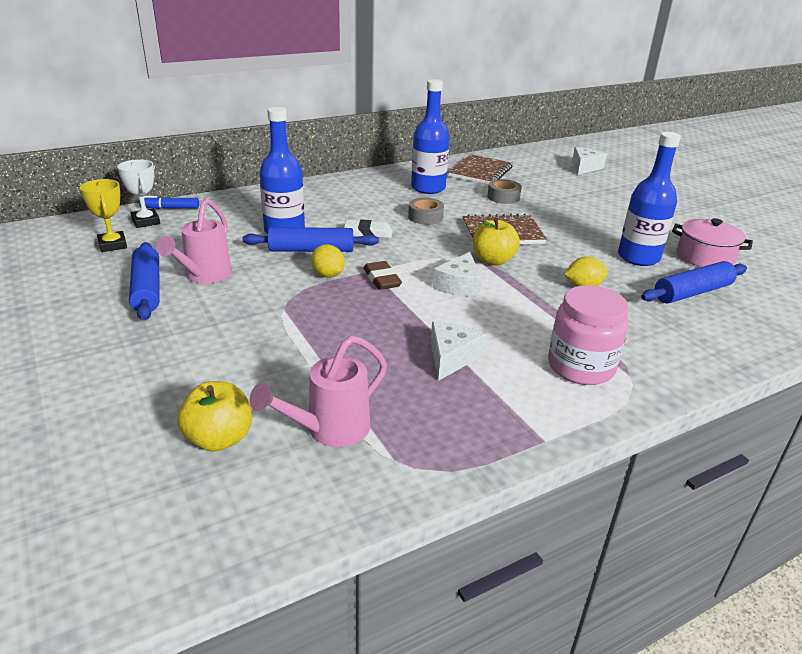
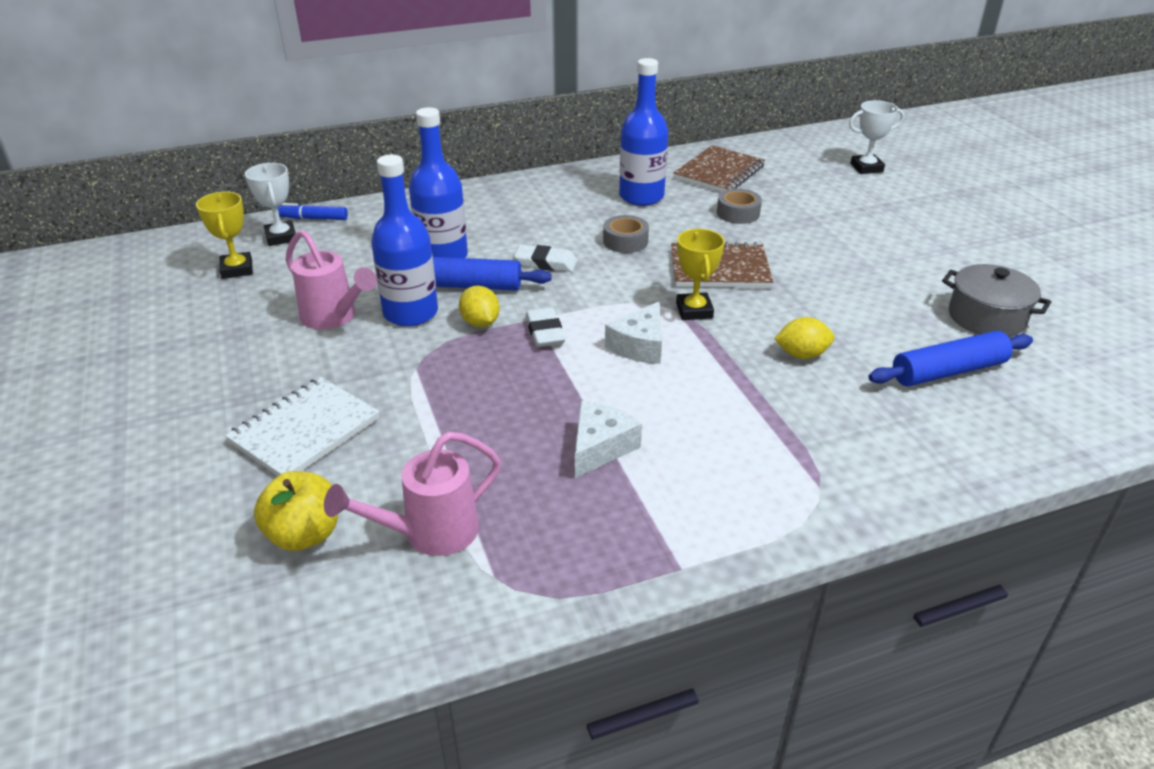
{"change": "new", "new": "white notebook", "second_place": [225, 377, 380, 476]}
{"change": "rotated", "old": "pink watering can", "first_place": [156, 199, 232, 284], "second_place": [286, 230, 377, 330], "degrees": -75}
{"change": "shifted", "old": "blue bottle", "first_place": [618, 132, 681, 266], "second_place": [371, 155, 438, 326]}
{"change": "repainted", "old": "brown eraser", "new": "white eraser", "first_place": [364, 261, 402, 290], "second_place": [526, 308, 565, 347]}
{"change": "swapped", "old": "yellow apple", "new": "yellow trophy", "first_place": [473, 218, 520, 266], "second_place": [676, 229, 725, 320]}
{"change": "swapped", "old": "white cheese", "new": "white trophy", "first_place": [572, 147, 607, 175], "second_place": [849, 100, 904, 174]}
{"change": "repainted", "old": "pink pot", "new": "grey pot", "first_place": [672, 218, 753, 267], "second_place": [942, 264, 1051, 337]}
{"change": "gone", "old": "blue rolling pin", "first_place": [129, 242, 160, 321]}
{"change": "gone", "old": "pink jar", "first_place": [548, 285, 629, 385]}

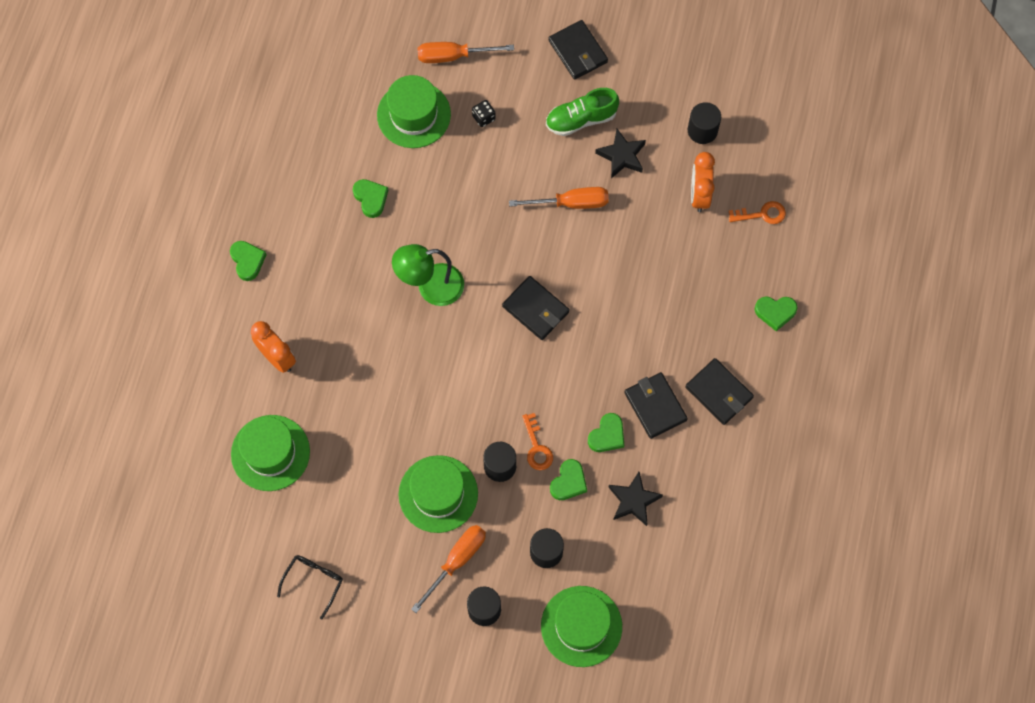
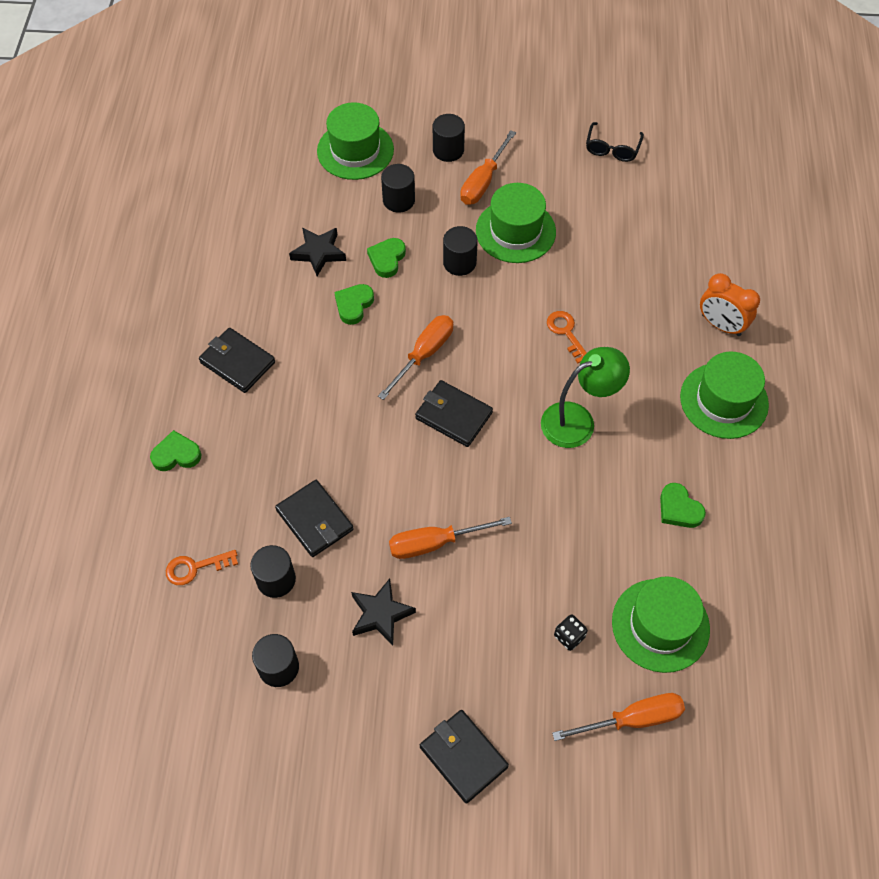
{"change": "swapped", "old": "orange clock", "new": "black cylinder", "first_place": [691, 152, 715, 212], "second_place": [250, 545, 296, 598]}
{"change": "shifted", "old": "black wallet", "first_place": [624, 372, 688, 439], "second_place": [275, 480, 354, 557]}
{"change": "new", "new": "orange screwdriver", "second_place": [378, 315, 453, 400]}
{"change": "shifted", "old": "orange key", "first_place": [522, 413, 553, 470], "second_place": [547, 311, 587, 363]}
{"change": "shifted", "old": "green hat", "first_place": [231, 415, 310, 491], "second_place": [680, 351, 769, 439]}
{"change": "gone", "old": "green heart", "first_place": [230, 241, 267, 281]}
{"change": "gone", "old": "green shoe", "first_place": [546, 88, 619, 136]}

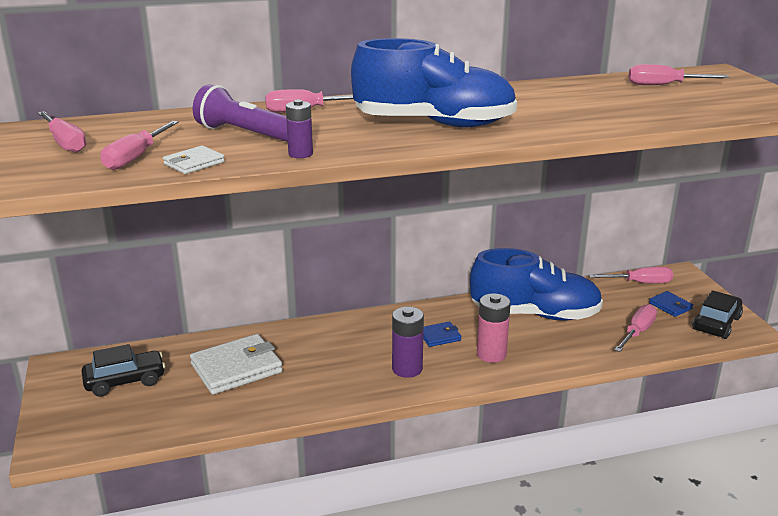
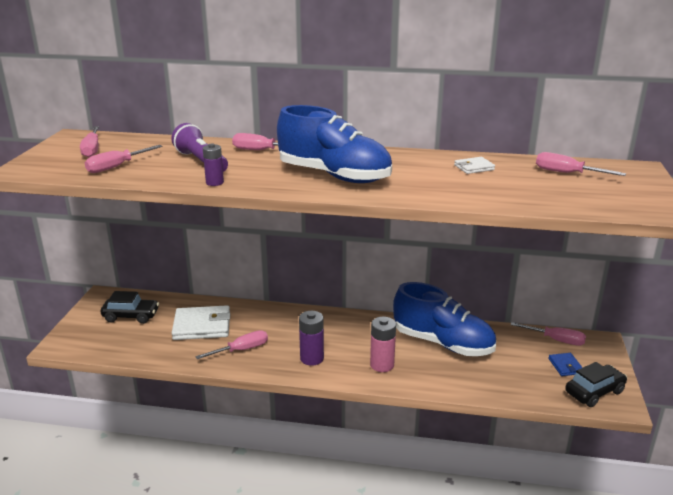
{"change": "shifted", "old": "pink screwdriver", "first_place": [614, 304, 657, 352], "second_place": [195, 330, 268, 359]}
{"change": "shifted", "old": "white wallet", "first_place": [163, 146, 225, 174], "second_place": [454, 157, 495, 174]}
{"change": "gone", "old": "blue wallet", "first_place": [423, 322, 462, 347]}

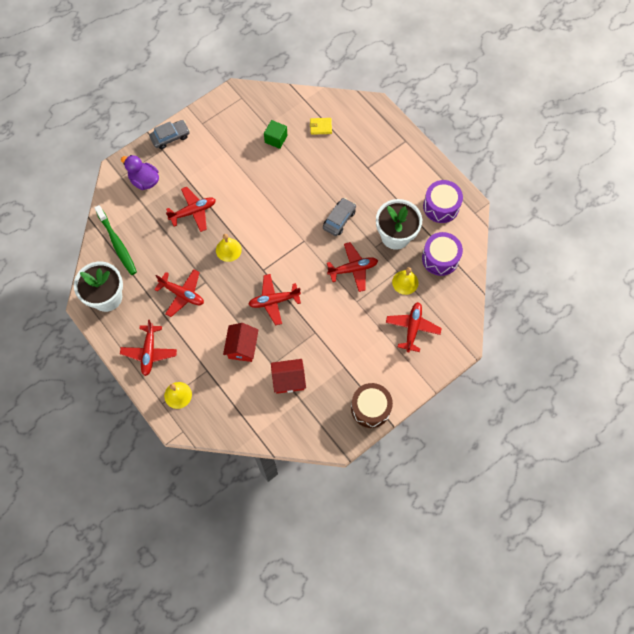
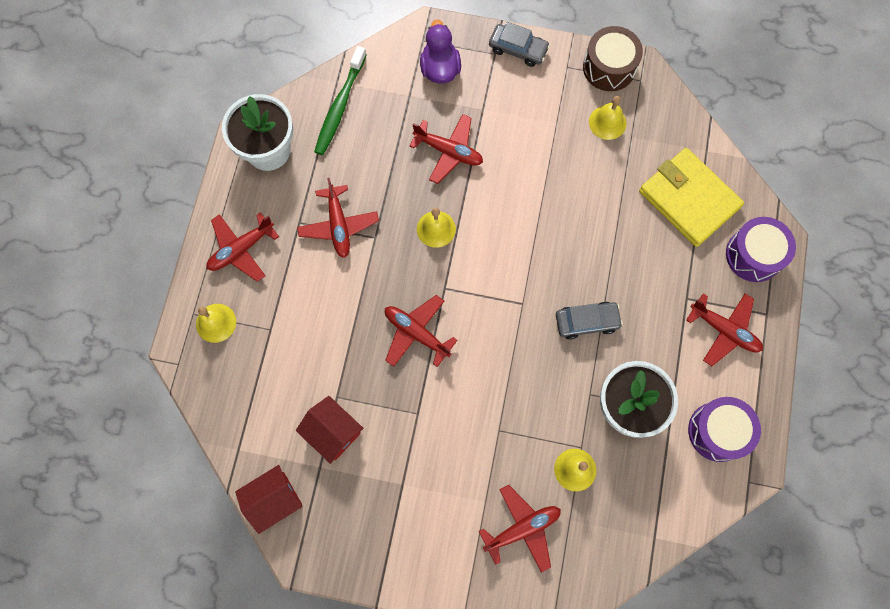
{"change": "shifted", "old": "red house", "first_place": [223, 323, 259, 362], "second_place": [235, 465, 302, 534]}
{"change": "shifted", "old": "brown drum", "first_place": [351, 383, 393, 428], "second_place": [583, 26, 643, 91]}
{"change": "new", "new": "yellow bell", "second_place": [589, 96, 627, 140]}
{"change": "scaled", "old": "yellow wallet", "first_place": [310, 118, 332, 135], "second_place": [639, 148, 744, 247], "factor": 2.4}
{"change": "shifted", "old": "red plane", "first_place": [327, 242, 378, 292], "second_place": [686, 293, 763, 366]}
{"change": "shifted", "old": "purple drum", "first_place": [422, 232, 463, 276], "second_place": [726, 217, 796, 282]}
{"change": "gone", "old": "green cube", "first_place": [264, 120, 288, 149]}

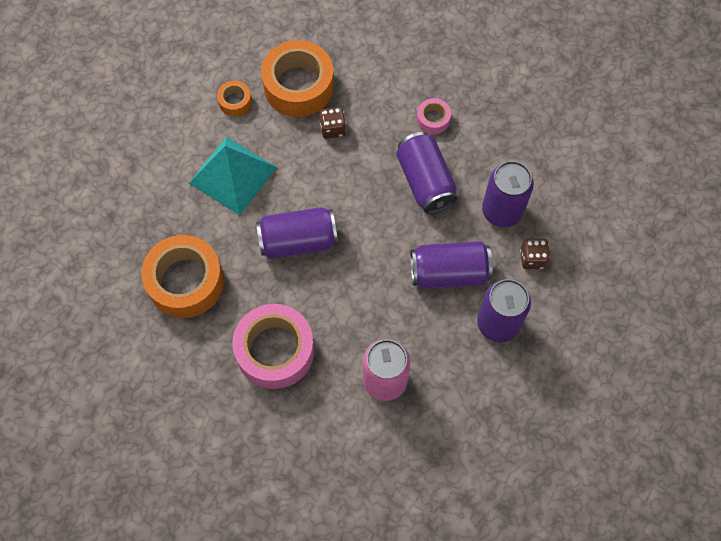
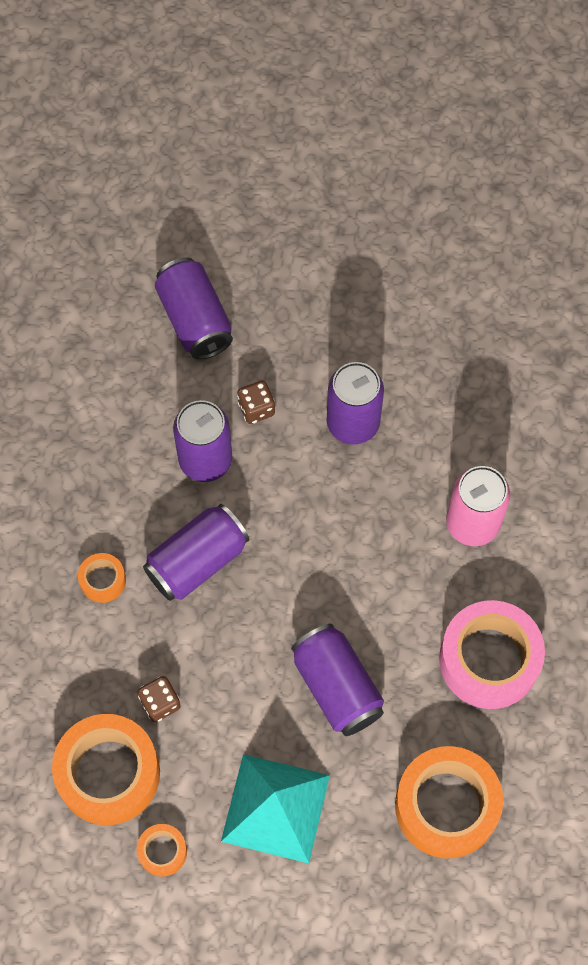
{"change": "repainted", "old": "pink tape", "new": "orange tape", "first_place": [417, 98, 451, 134], "second_place": [78, 553, 126, 603]}
{"change": "shifted", "old": "purple can", "first_place": [410, 241, 493, 289], "second_place": [155, 257, 233, 360]}

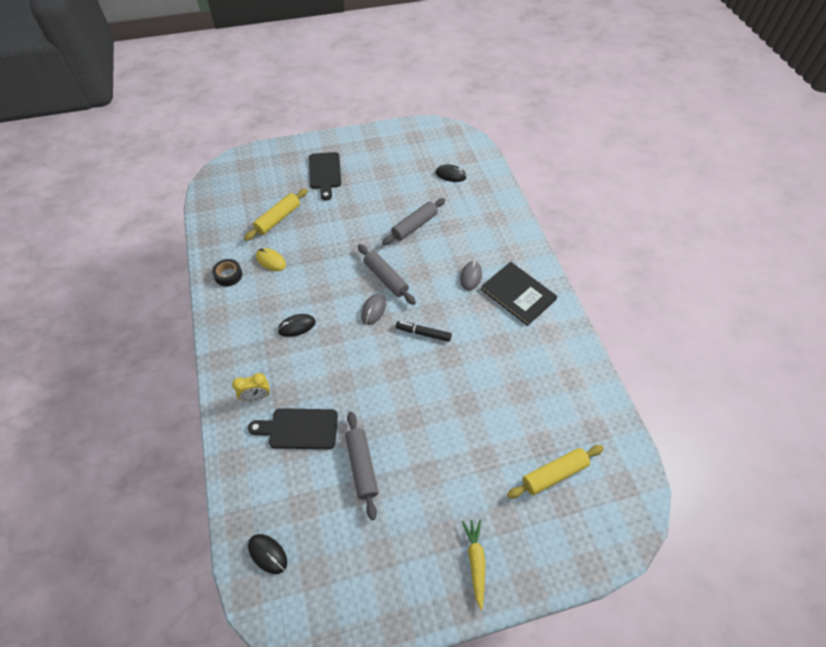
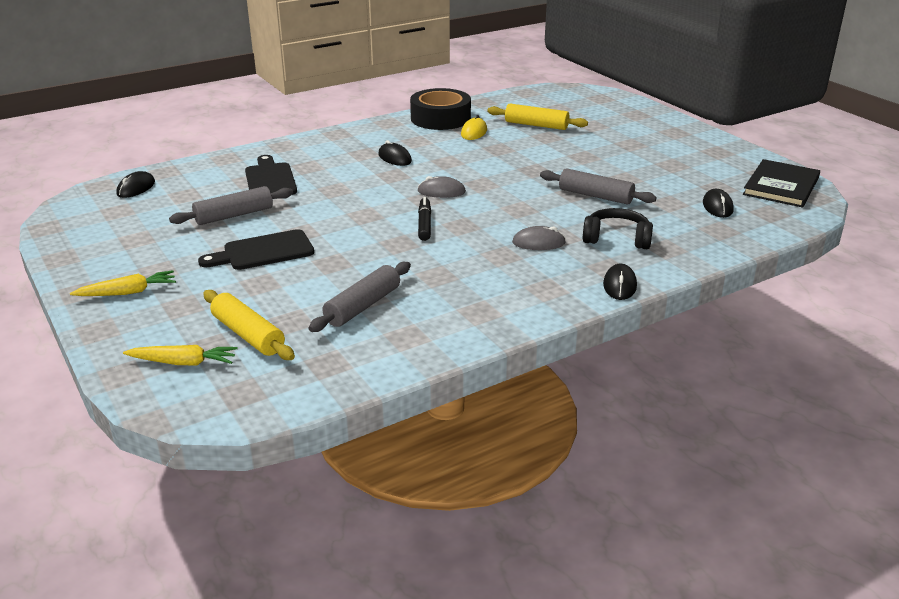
{"change": "new", "new": "yellow carrot", "second_place": [123, 345, 238, 365]}
{"change": "shifted", "old": "black cutting board", "first_place": [309, 152, 341, 201], "second_place": [198, 229, 314, 270]}
{"change": "shifted", "old": "grey rolling pin", "first_place": [358, 244, 416, 305], "second_place": [309, 262, 411, 332]}
{"change": "scaled", "old": "black tape", "first_place": [212, 259, 242, 286], "second_place": [410, 88, 471, 130], "factor": 1.99}
{"change": "new", "new": "black headphones", "second_place": [583, 208, 653, 249]}
{"change": "new", "new": "black mouse", "second_place": [603, 264, 637, 300]}
{"change": "shifted", "old": "black book", "first_place": [481, 262, 557, 326], "second_place": [743, 159, 820, 207]}
{"change": "gone", "old": "yellow clock", "first_place": [232, 373, 270, 402]}

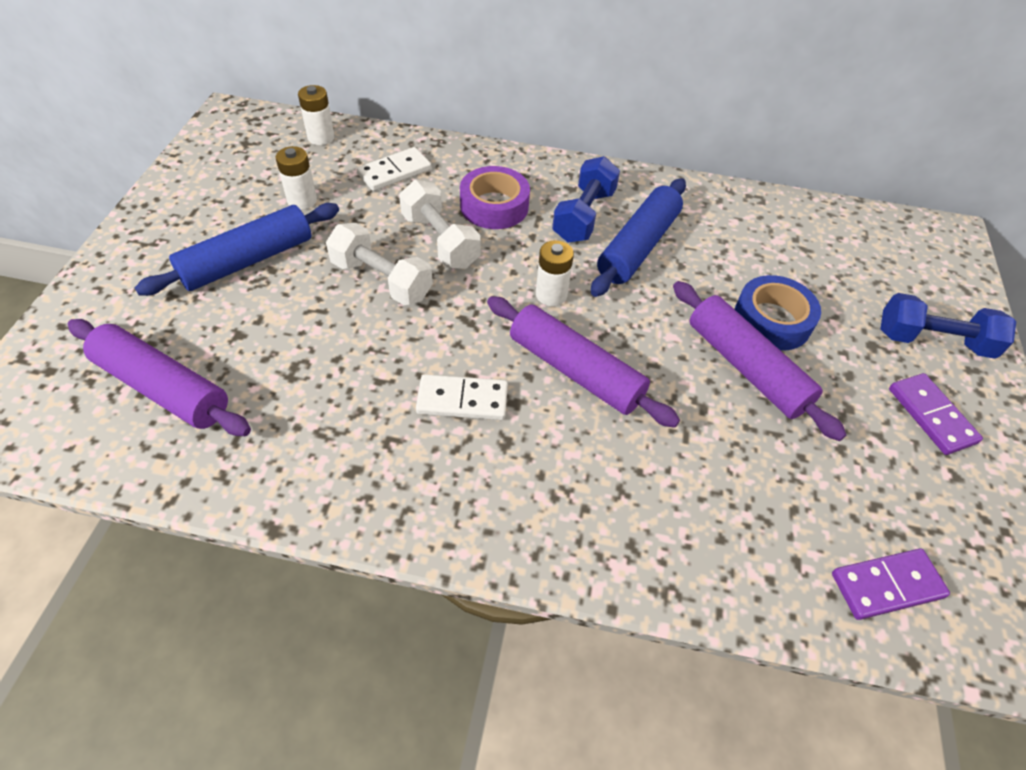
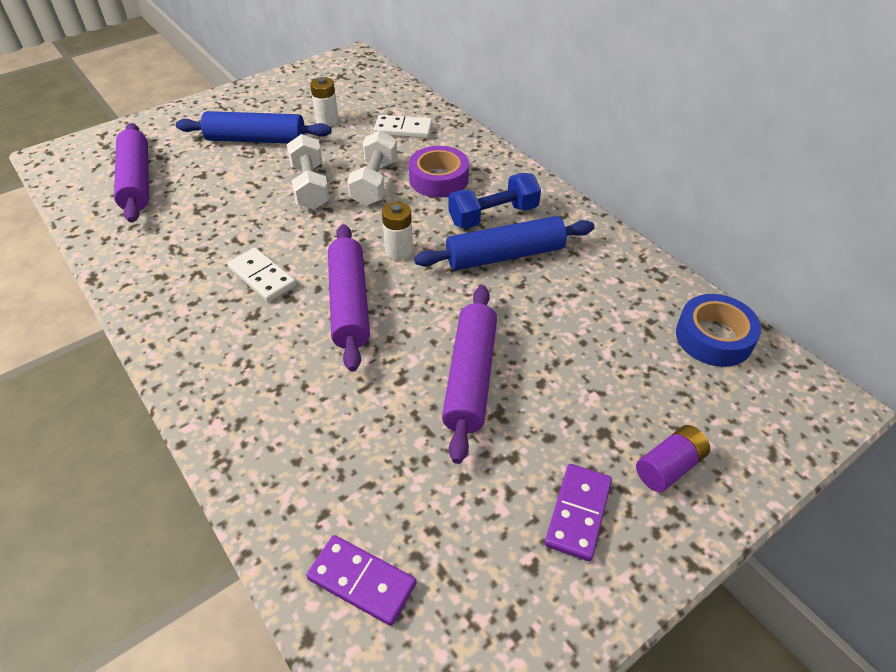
{"change": "swapped", "old": "blue dumbbell", "new": "purple battery", "first_place": [880, 293, 1016, 359], "second_place": [636, 425, 710, 492]}
{"change": "shifted", "old": "blue tape", "first_place": [735, 275, 821, 351], "second_place": [676, 294, 761, 367]}
{"change": "gone", "old": "white battery", "first_place": [298, 85, 335, 145]}

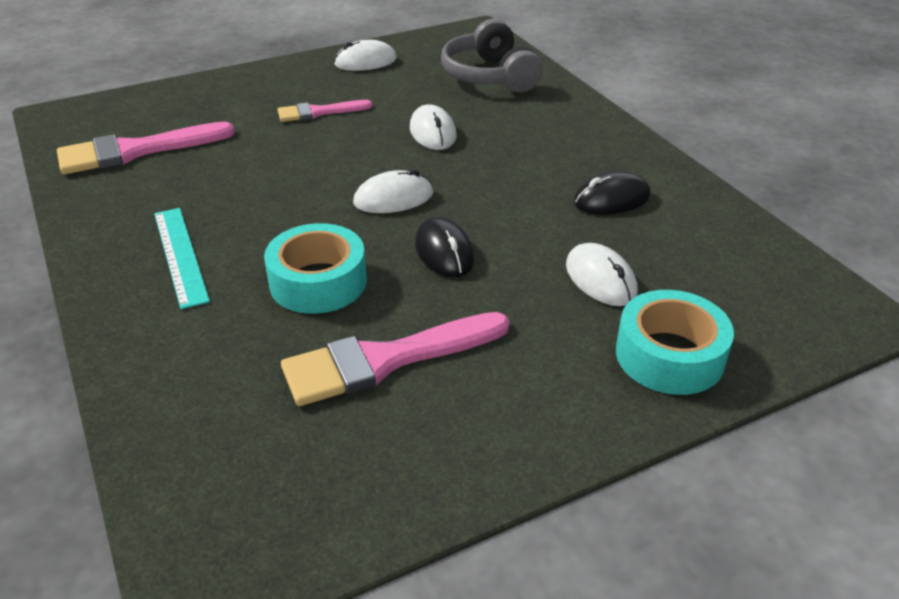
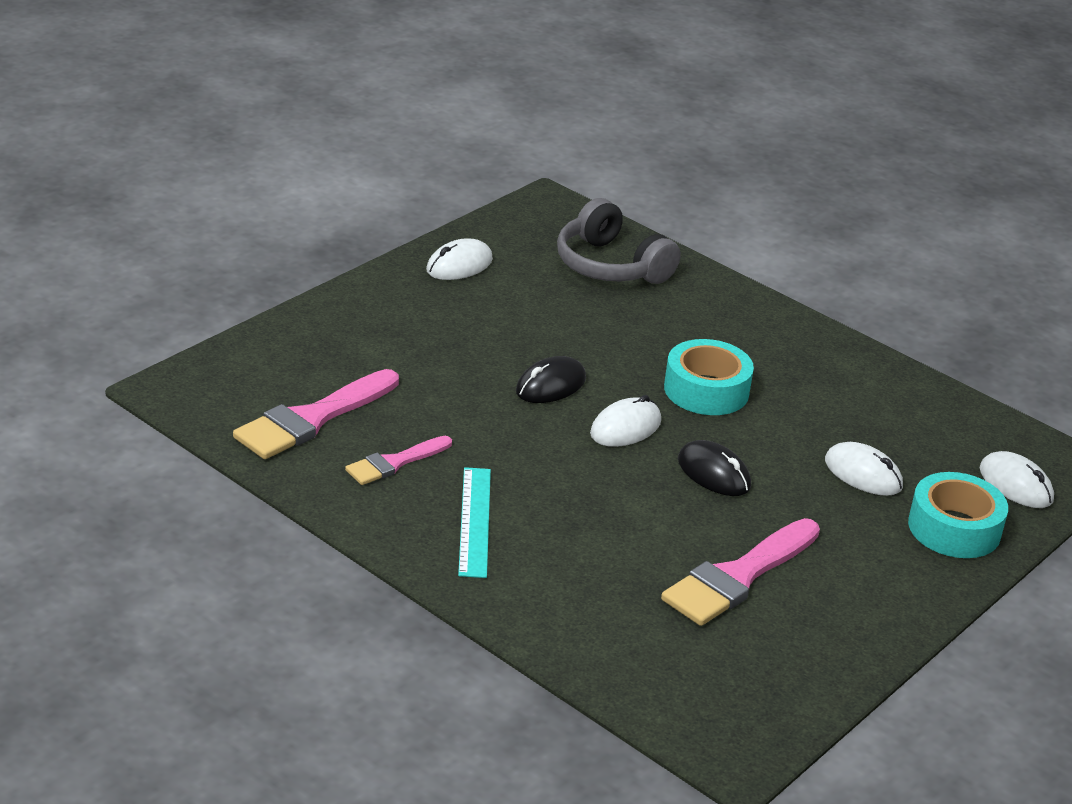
{"change": "shifted", "old": "pink brush", "first_place": [278, 100, 373, 122], "second_place": [345, 436, 452, 485]}
{"change": "rotated", "old": "turquoise ruler", "first_place": [154, 208, 210, 309], "second_place": [458, 467, 491, 578], "degrees": 45}
{"change": "shifted", "old": "black mouse", "first_place": [574, 171, 651, 214], "second_place": [516, 356, 586, 403]}
{"change": "shifted", "old": "turquoise tape", "first_place": [264, 223, 367, 314], "second_place": [664, 339, 754, 415]}
{"change": "shifted", "old": "white mouse", "first_place": [410, 104, 457, 150], "second_place": [980, 451, 1054, 508]}

